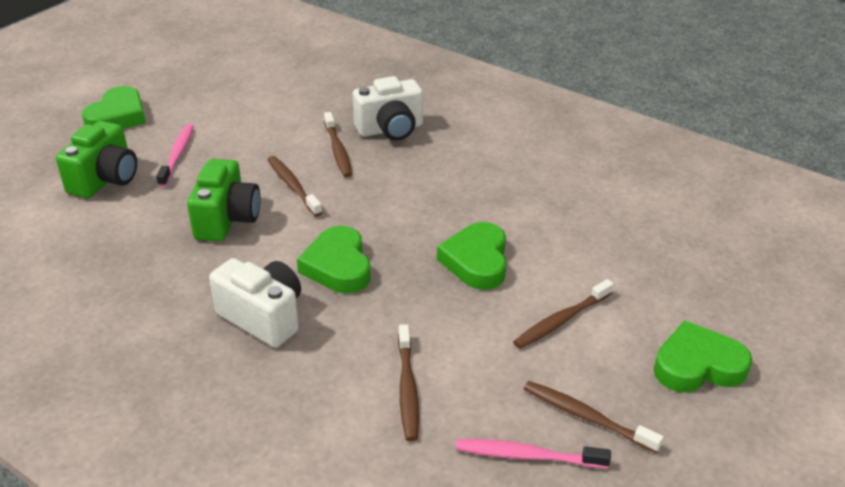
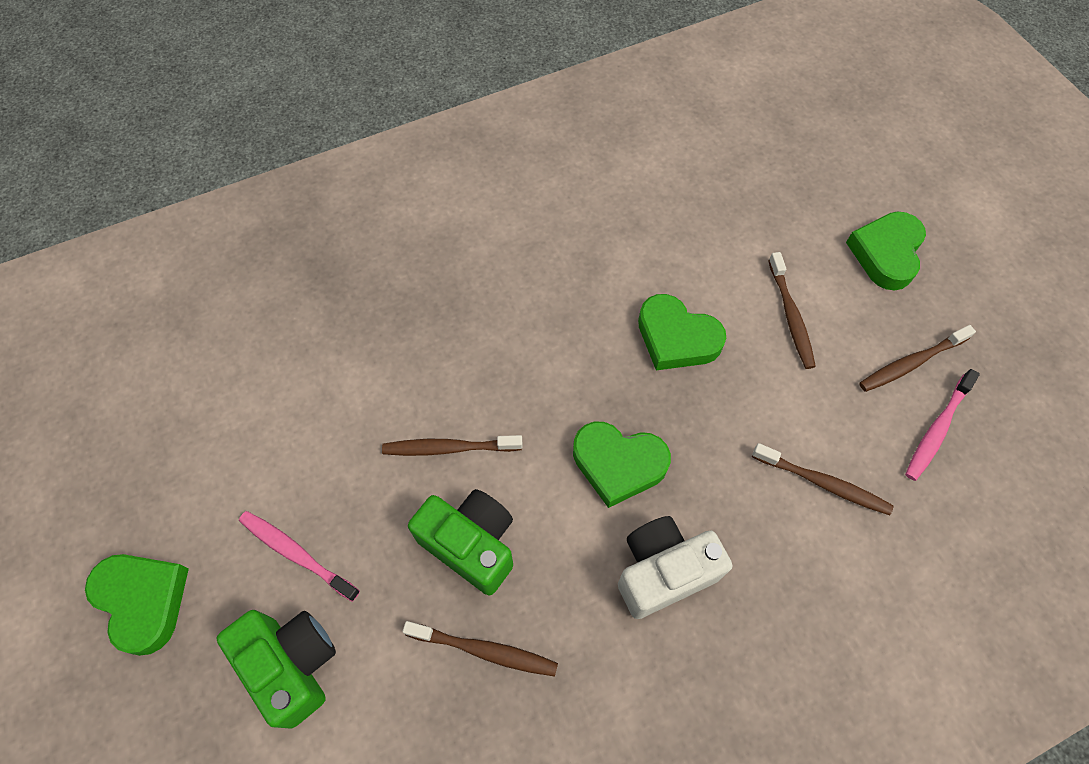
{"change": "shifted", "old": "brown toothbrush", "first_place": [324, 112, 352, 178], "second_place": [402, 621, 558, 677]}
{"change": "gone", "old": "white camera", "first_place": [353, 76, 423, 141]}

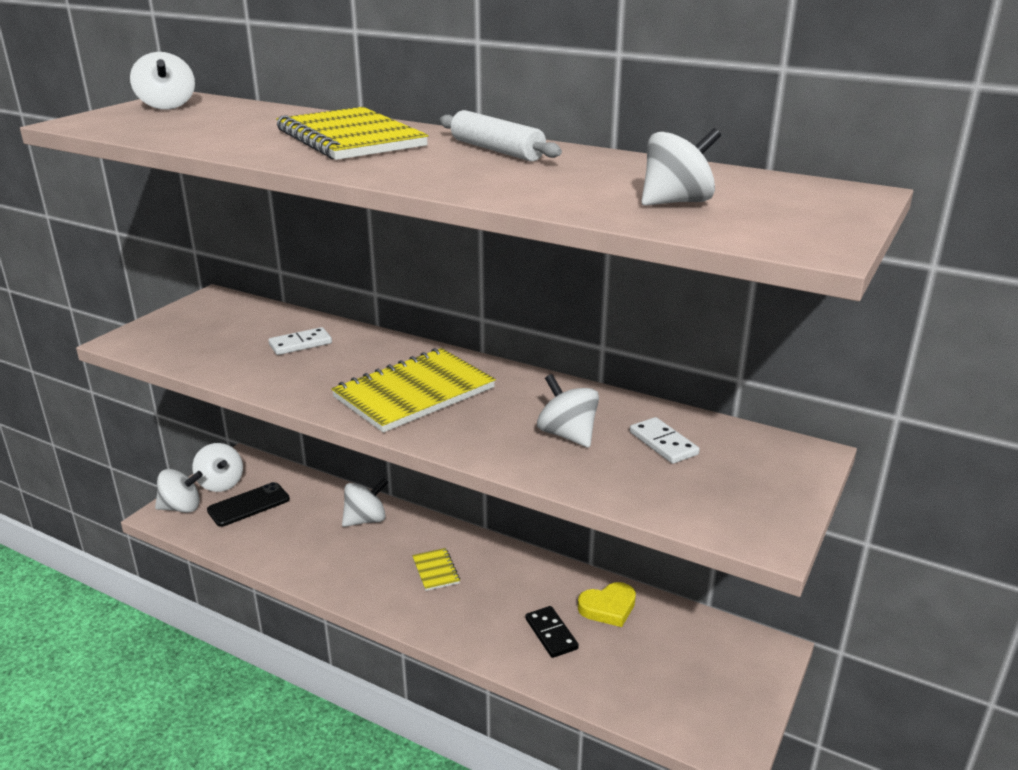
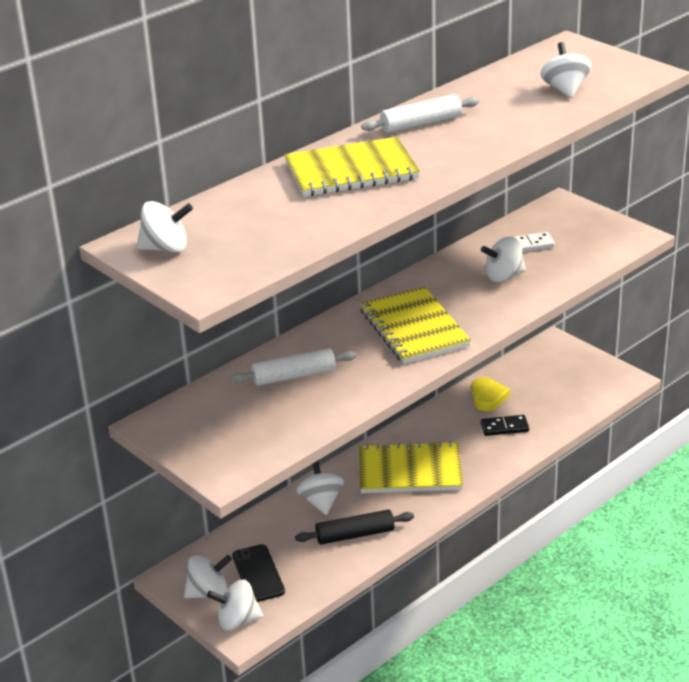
{"change": "rotated", "old": "white spinning top", "first_place": [155, 469, 203, 513], "second_place": [207, 580, 263, 630], "degrees": -105}
{"change": "swapped", "old": "white domino", "new": "white rolling pin", "first_place": [268, 327, 332, 355], "second_place": [230, 348, 356, 386]}
{"change": "new", "new": "black rolling pin", "second_place": [295, 509, 414, 545]}
{"change": "scaled", "old": "yellow notebook", "first_place": [412, 548, 460, 591], "second_place": [359, 441, 463, 493], "factor": 2.26}

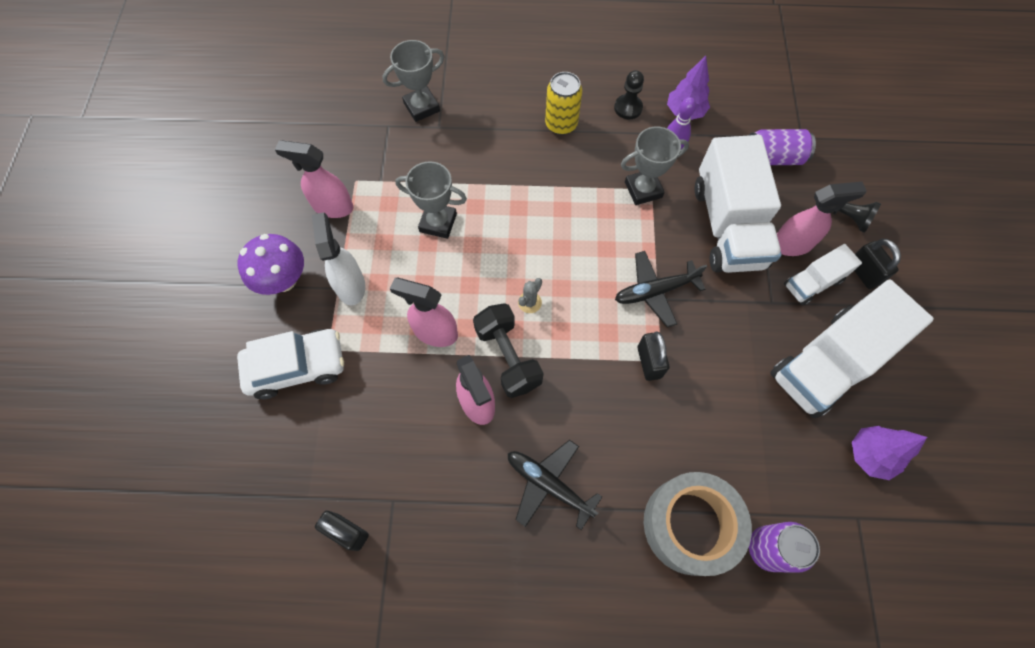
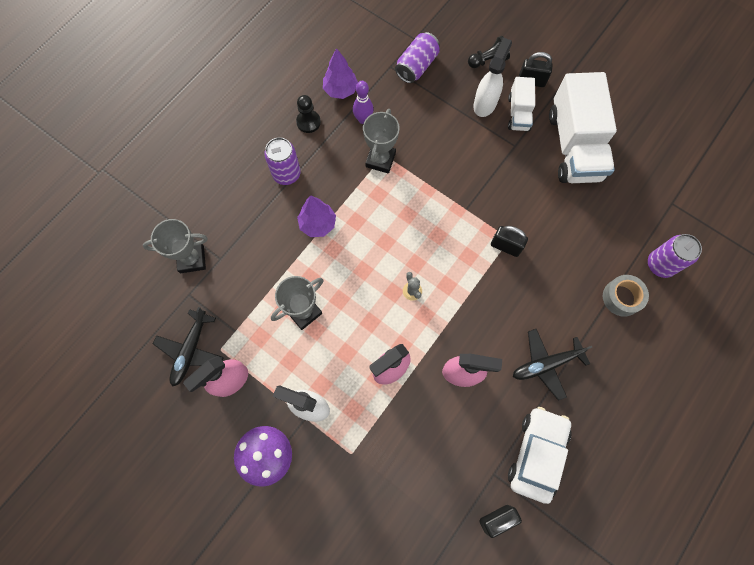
{"change": "rotated", "old": "grey trophy", "first_place": [383, 40, 445, 122], "second_place": [143, 219, 208, 273], "degrees": 75}
{"change": "shifted", "old": "black plane", "first_place": [615, 251, 707, 327], "second_place": [153, 307, 224, 387]}
{"change": "repainted", "old": "yellow can", "new": "purple can", "first_place": [545, 72, 582, 135], "second_place": [264, 137, 301, 185]}
{"change": "shifted", "old": "purple tree", "first_place": [852, 426, 927, 480], "second_place": [297, 195, 336, 237]}
{"change": "repainted", "old": "pink spray bottle", "new": "white spray bottle", "first_place": [777, 182, 867, 256], "second_place": [473, 37, 512, 117]}
{"change": "shifted", "old": "white car", "first_place": [237, 329, 344, 399], "second_place": [508, 407, 571, 504]}
{"change": "scaled", "old": "grey tape", "first_place": [644, 472, 752, 576], "second_place": [603, 275, 649, 317], "factor": 0.57}
{"change": "gone", "old": "black dumbbell", "first_place": [473, 303, 544, 398]}
{"change": "gone", "old": "white truck", "first_place": [694, 135, 782, 273]}

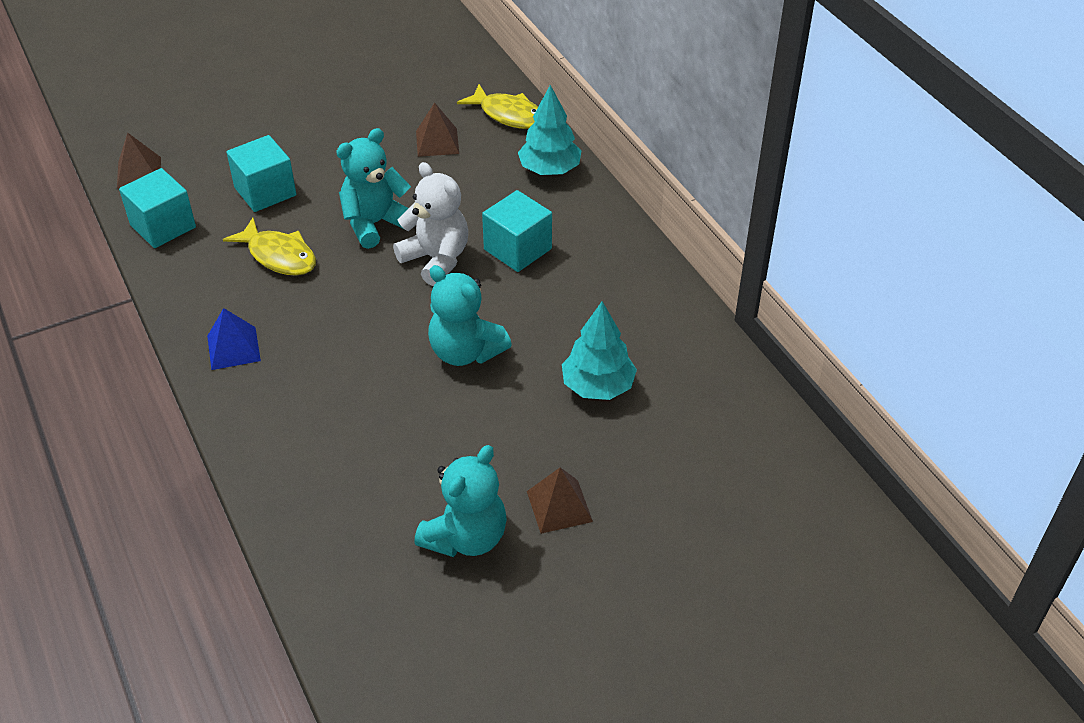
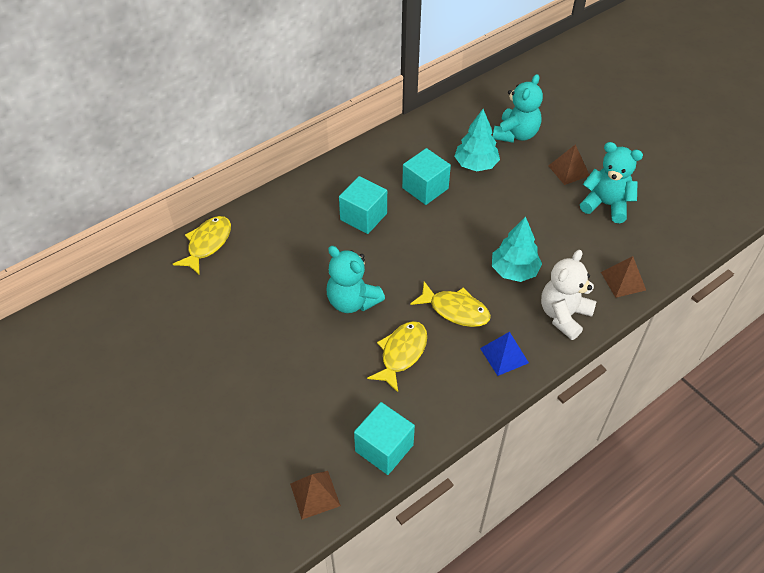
{"change": "shifted", "old": "turquoise cube", "first_place": [226, 135, 296, 212], "second_place": [402, 148, 451, 205]}
{"change": "new", "new": "yellow fish", "second_place": [410, 281, 491, 327]}
{"change": "shifted", "old": "turquoise tree", "first_place": [518, 85, 582, 175], "second_place": [492, 216, 542, 282]}
{"change": "shifted", "old": "turquoise teddy bear", "first_place": [428, 265, 512, 366], "second_place": [493, 74, 543, 143]}
{"change": "shifted", "old": "white teddy bear", "first_place": [393, 162, 468, 286], "second_place": [541, 250, 596, 340]}
{"change": "shifted", "old": "brown pyramid", "first_place": [416, 102, 459, 157], "second_place": [601, 256, 646, 298]}

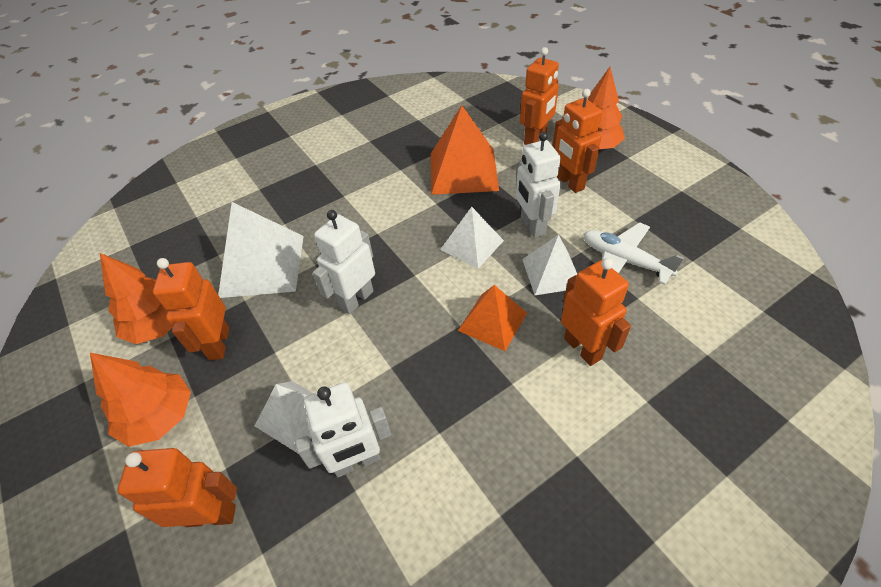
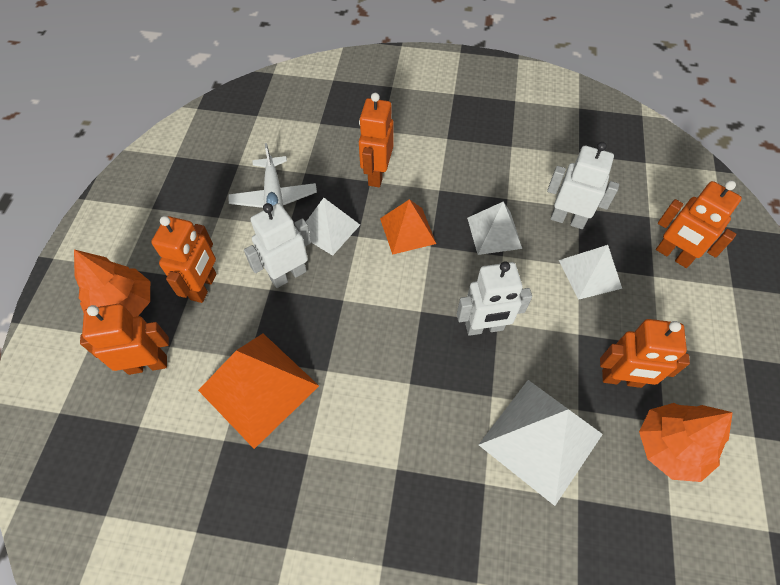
{"change": "rotated", "old": "white robot", "first_place": [516, 132, 561, 238], "second_place": [244, 203, 311, 288], "degrees": -150}
{"change": "shifted", "old": "white pyramid", "first_place": [440, 207, 504, 269], "second_place": [467, 202, 522, 255]}
{"change": "rotated", "old": "orange robot", "first_place": [153, 258, 229, 360], "second_place": [600, 319, 690, 388], "degrees": 60}
{"change": "gone", "old": "orange tree", "first_place": [90, 353, 191, 447]}

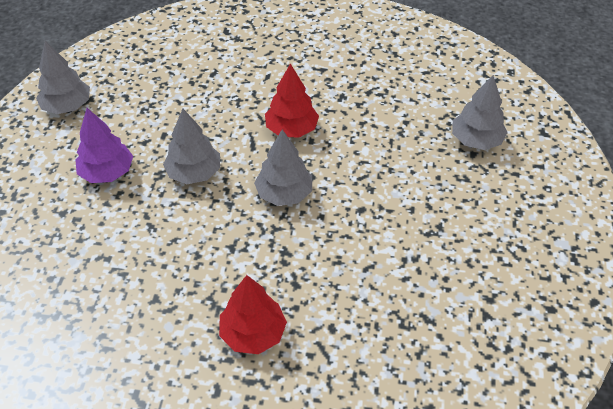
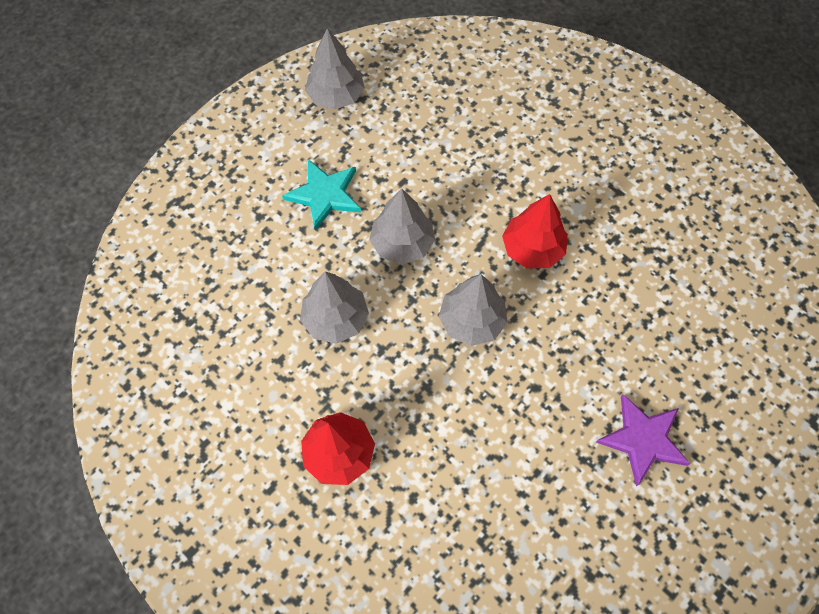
{"change": "swapped", "old": "purple tree", "new": "turquoise star", "first_place": [75, 108, 133, 183], "second_place": [282, 159, 361, 231]}
{"change": "shifted", "old": "grey tree", "first_place": [452, 75, 508, 150], "second_place": [300, 272, 369, 344]}
{"change": "new", "new": "purple star", "second_place": [596, 394, 690, 487]}

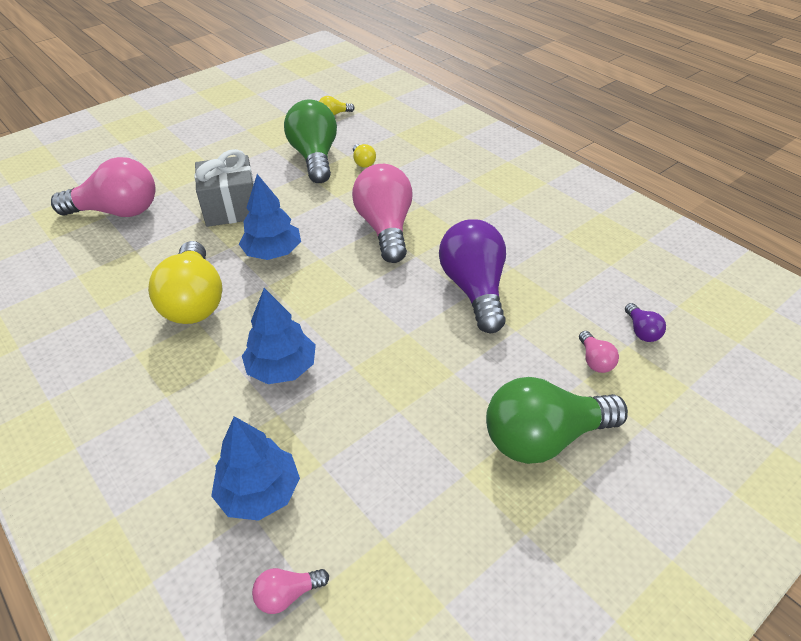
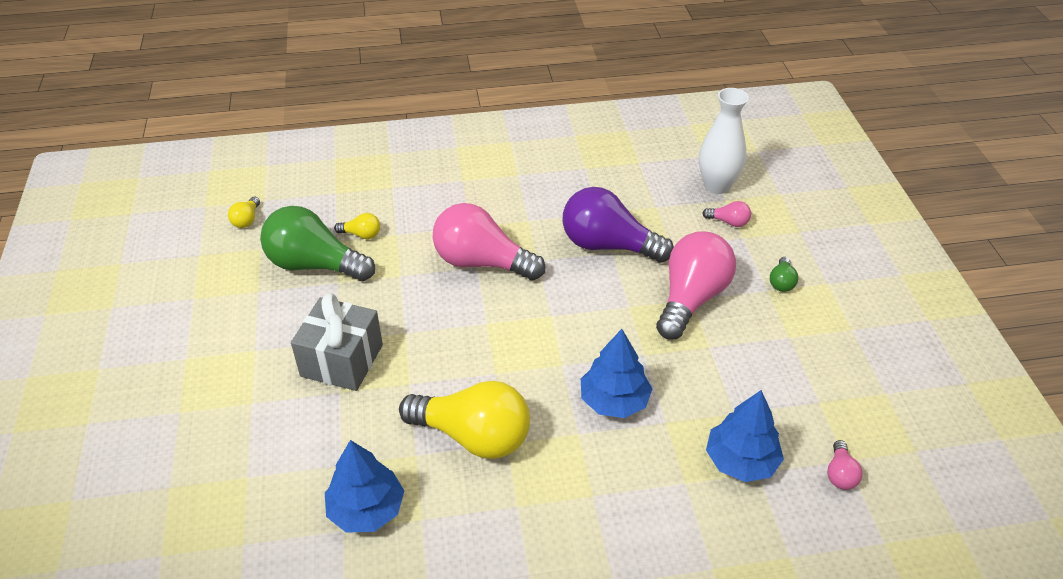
{"change": "shifted", "old": "blue tree", "first_place": [239, 174, 301, 260], "second_place": [325, 440, 404, 533]}
{"change": "shifted", "old": "pink light bulb", "first_place": [51, 157, 156, 217], "second_place": [656, 231, 736, 340]}
{"change": "swapped", "old": "purple light bulb", "new": "white vase", "first_place": [625, 303, 666, 342], "second_place": [699, 88, 749, 194]}
{"change": "scaled", "old": "green light bulb", "first_place": [486, 377, 628, 464], "second_place": [770, 257, 798, 292], "factor": 0.43}

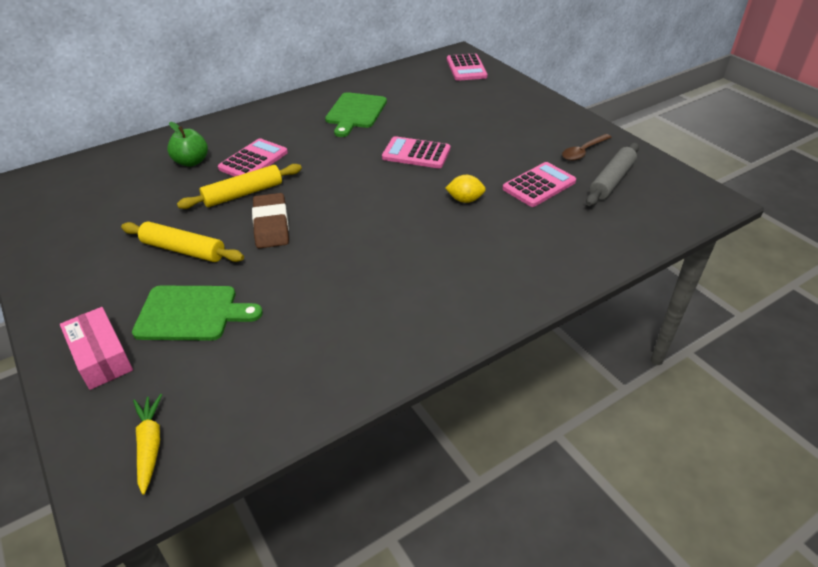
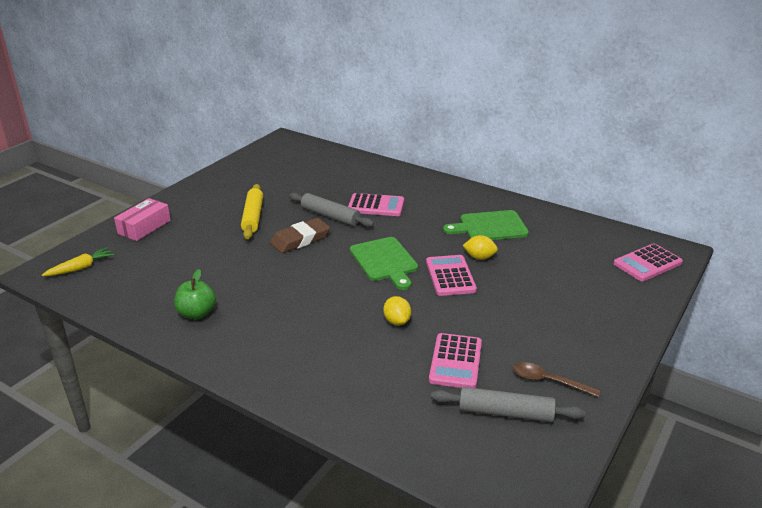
{"change": "shifted", "old": "green apple", "first_place": [167, 122, 208, 167], "second_place": [174, 269, 216, 319]}
{"change": "repainted", "old": "yellow rolling pin", "new": "grey rolling pin", "first_place": [177, 164, 302, 209], "second_place": [289, 192, 374, 227]}
{"change": "shifted", "old": "green cutting board", "first_place": [132, 286, 263, 341], "second_place": [350, 237, 418, 290]}
{"change": "rotated", "old": "pink calculator", "first_place": [503, 162, 576, 207], "second_place": [429, 333, 482, 388], "degrees": 75}
{"change": "new", "new": "yellow lemon", "second_place": [463, 235, 498, 260]}

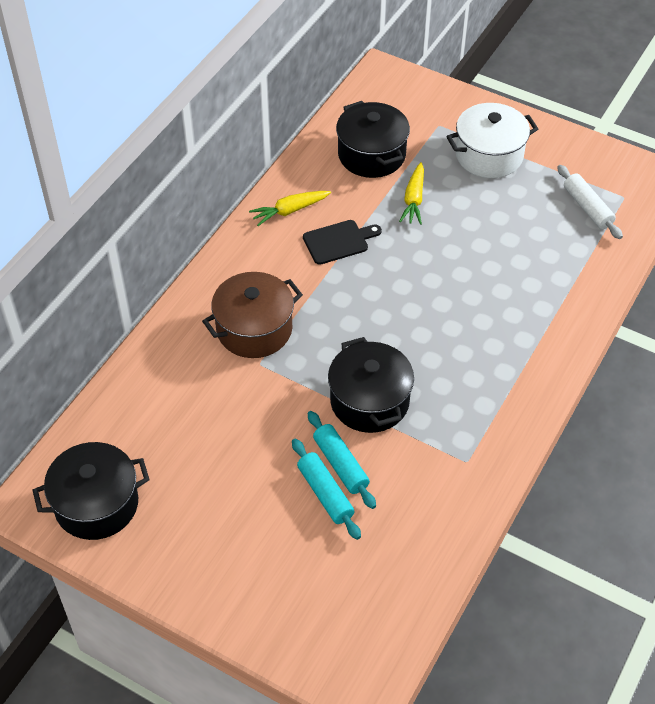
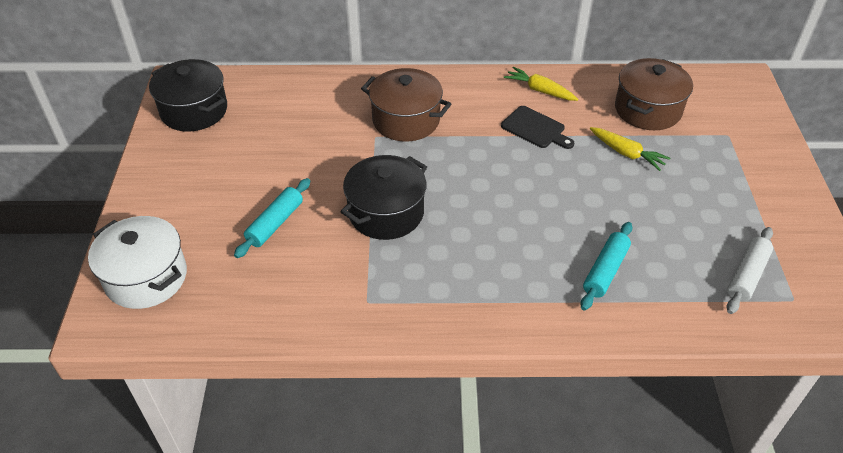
{"change": "shifted", "old": "white pot", "first_place": [446, 103, 538, 178], "second_place": [88, 216, 187, 309]}
{"change": "shifted", "old": "turquoise rolling pin", "first_place": [308, 411, 376, 509], "second_place": [580, 222, 632, 310]}
{"change": "rotated", "old": "yellow carrot", "first_place": [399, 162, 424, 225], "second_place": [590, 127, 670, 171], "degrees": -120}
{"change": "repainted", "old": "black pot", "new": "brown pot", "first_place": [336, 101, 410, 178], "second_place": [615, 58, 693, 130]}

